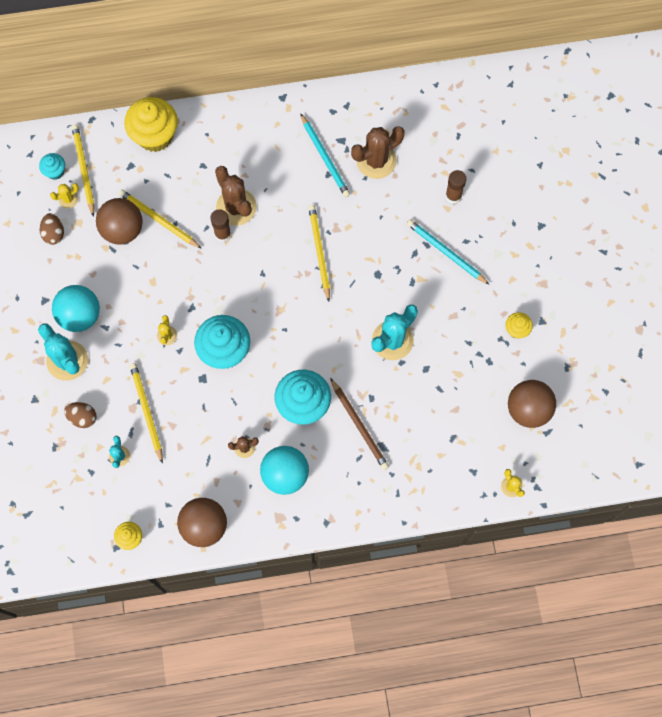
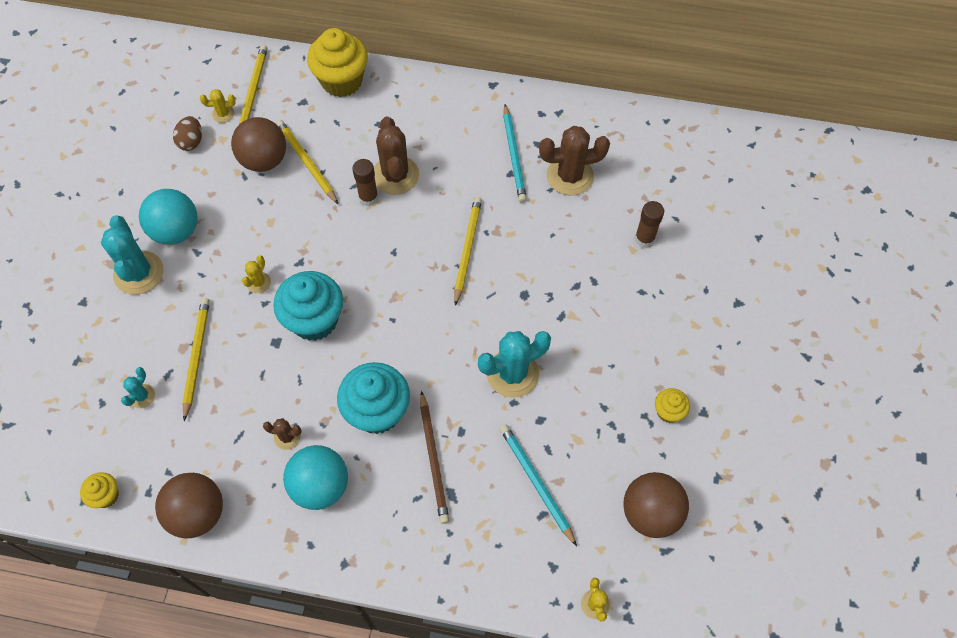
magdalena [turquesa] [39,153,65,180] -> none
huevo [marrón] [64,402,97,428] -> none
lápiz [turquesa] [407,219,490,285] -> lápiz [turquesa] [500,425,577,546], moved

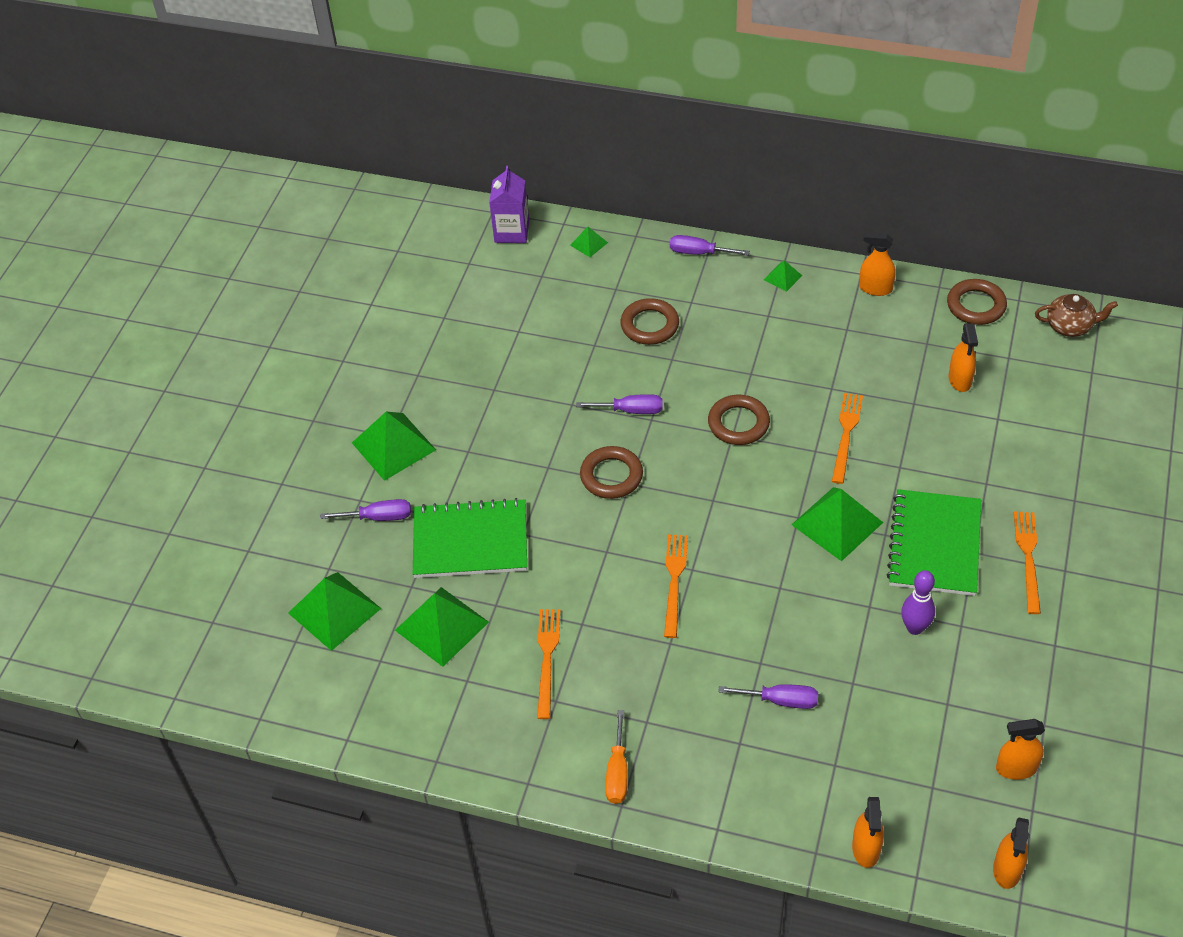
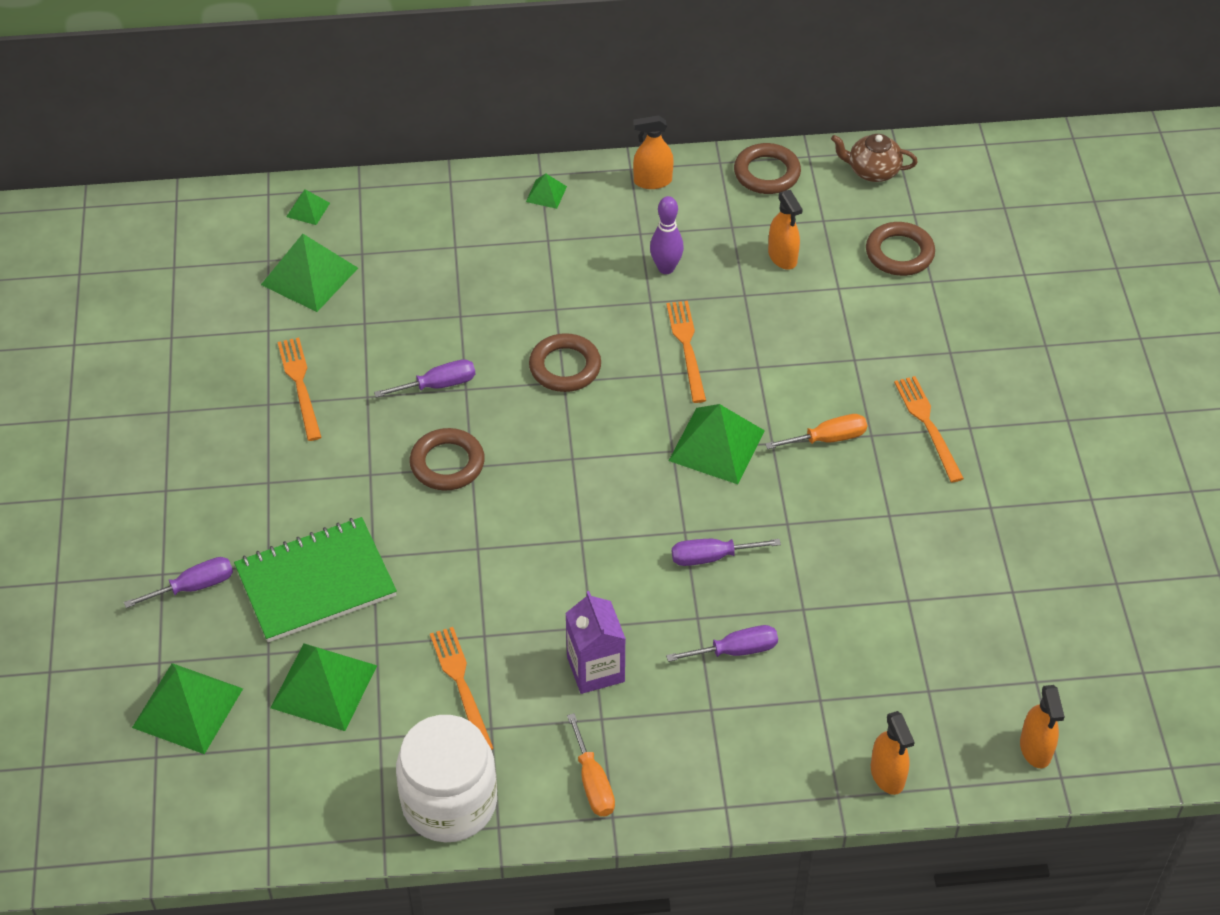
pirámide [verde] [352,412,436,481] -> pirámide [verde] [261,234,358,312], moved
cartón de leche [morado] [489,166,529,243] -> cartón de leche [morado] [565,591,626,694], moved
anillo [marrón] [620,298,679,345] -> anillo [marrón] [866,222,935,276], moved
tenedor [naranja] [664,534,688,638] -> tenedor [naranja] [278,337,322,441], moved
destornillador [morado] [670,235,750,255] -> destornillador [morado] [672,539,781,566], moved
cuaderno [verde] [887,489,981,596] -> destornillador [naranja] [765,414,867,449]
bolo [morado] [901,570,935,635] -> bolo [morado] [650,196,684,274], moved
pulverizador [naranja] [996,719,1045,780] -> none
tetera [marrón] [1035,294,1118,337] -> tetera [marrón] [831,134,918,182], 150 degrees counterclockwise
none -> tarro [blanco] [396,715,497,842]

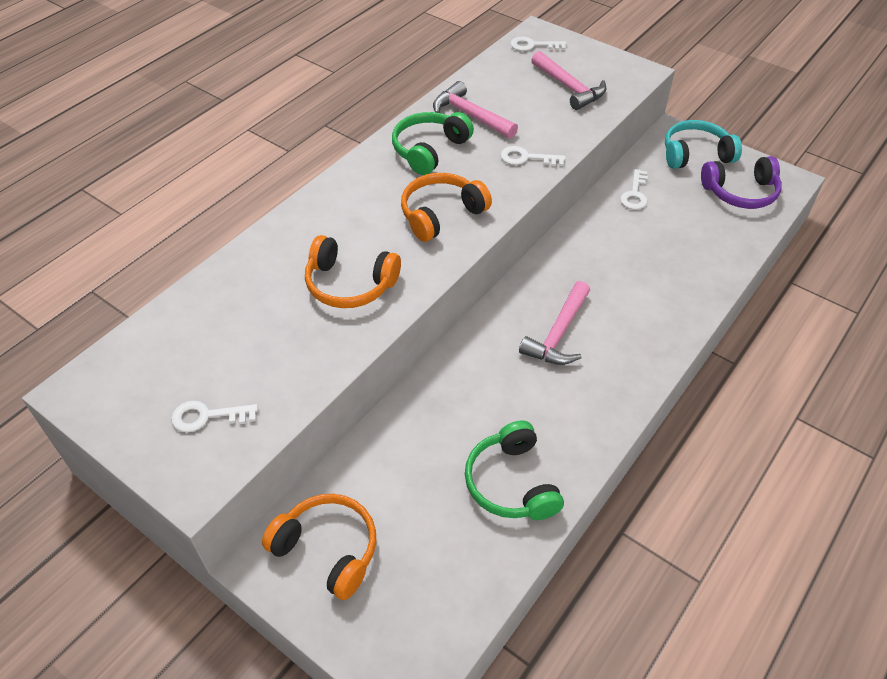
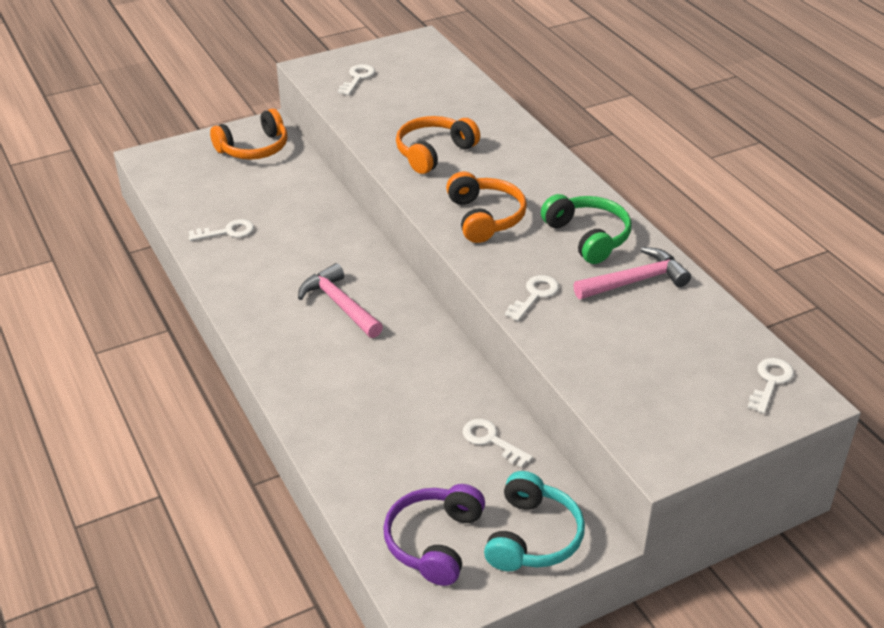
auriculares [verde] [465,421,564,520] -> llave [blanco] [189,219,254,241]
martillo [rosa] [531,51,606,110] -> none

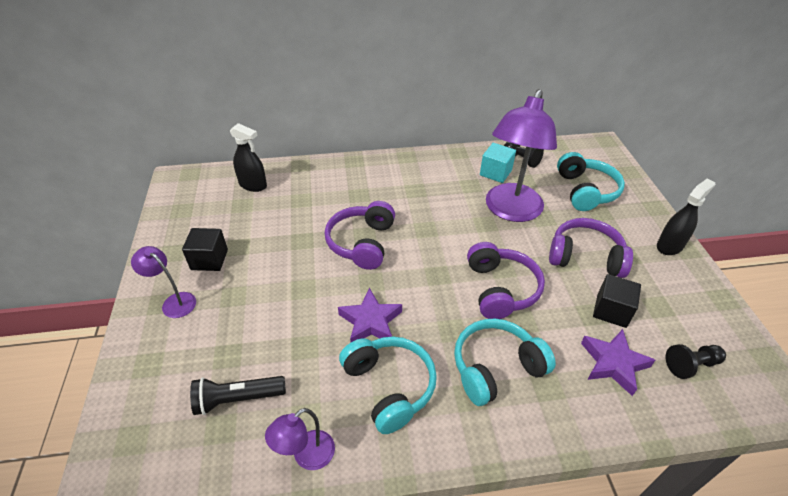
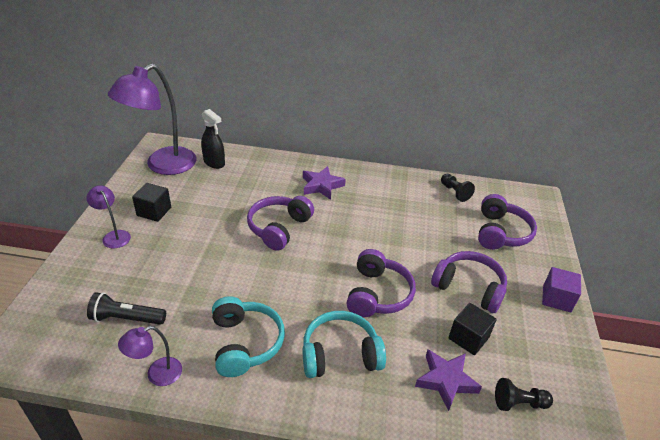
estrella [morado] [338,288,402,342] -> estrella [morado] [303,166,346,200], moved
cubo [turquesa] [480,143,516,183] -> none
lámpara [morado] [486,89,557,222] -> lámpara [morado] [108,64,196,175], moved
auriculares [turquesa] [557,152,625,211] -> auriculares [morado] [478,194,537,250]
pulverizador [negro] [657,178,715,255] -> cubo [morado] [542,267,581,312]

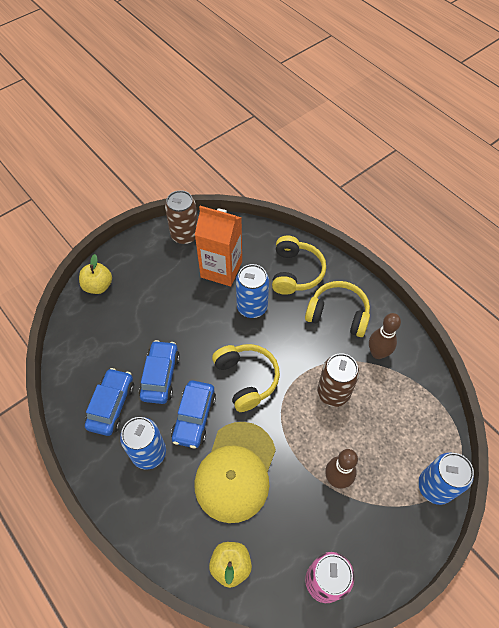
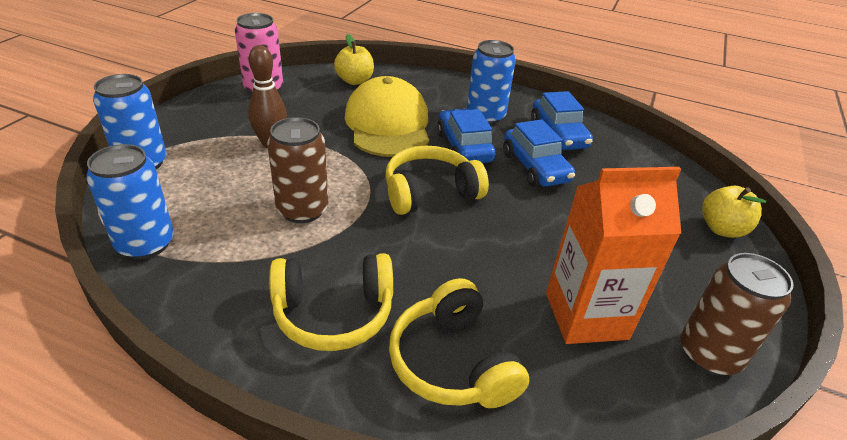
auriculares [amarillo] [212,344,280,412] -> auriculares [amarillo] [385,146,489,215], 120 degrees clockwise
lata [azul] [236,264,269,318] -> lata [azul] [86,144,174,259], moved
bolo [marrón] [369,313,401,359] -> none

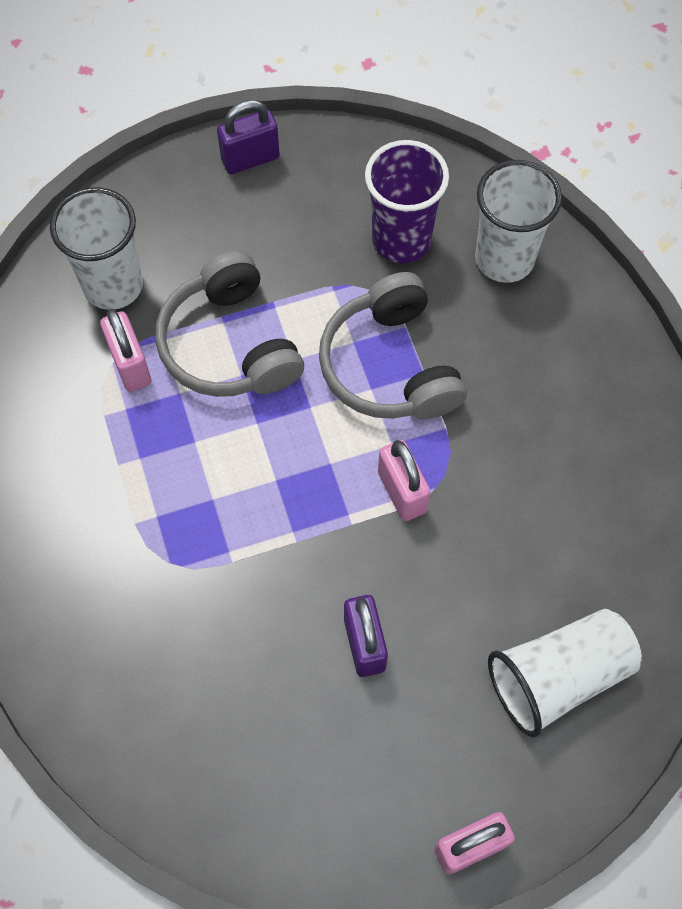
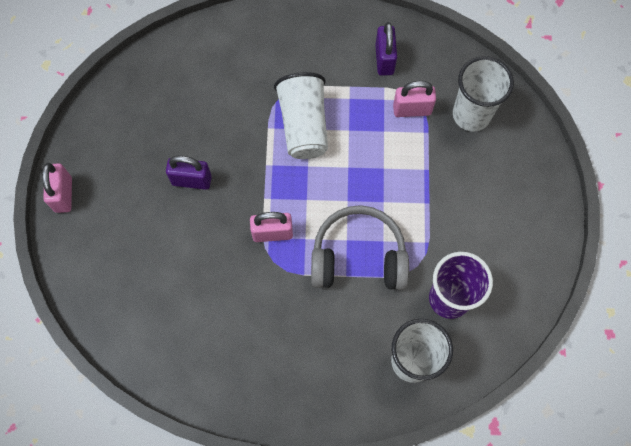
auriculares [gris] [156,250,304,397] -> none
candado [morado] [217,100,280,174] -> candado [morado] [375,22,397,76], moved
vaso [blanco] [488,609,642,737] -> vaso [blanco] [274,72,328,159], moved

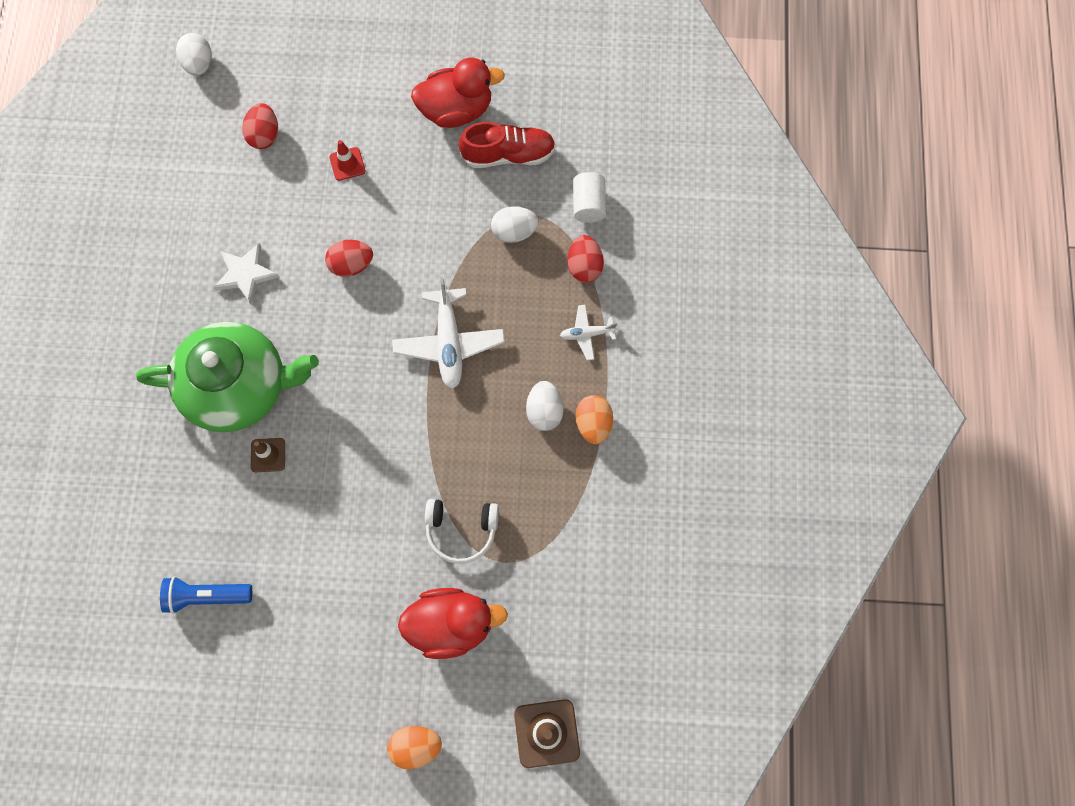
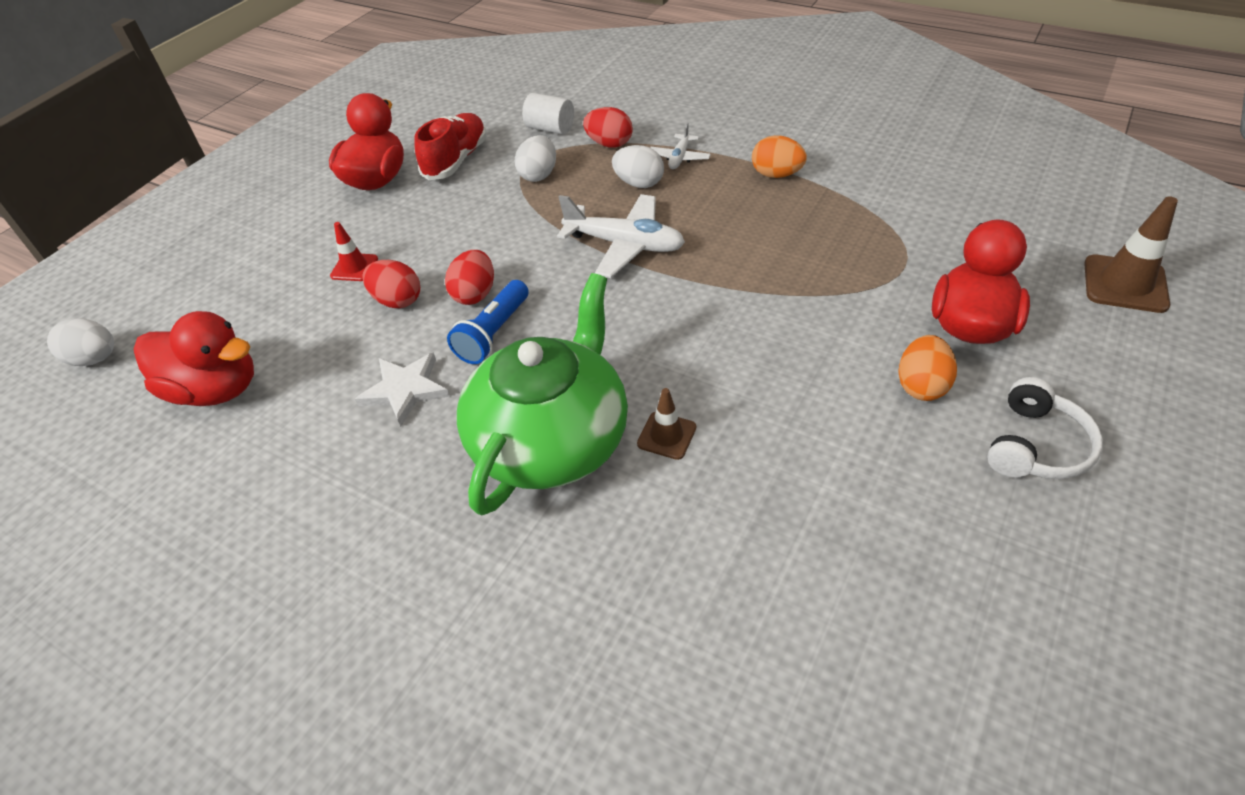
lámpara de mano [azul] [160,577,252,614] -> lámpara de mano [azul] [447,280,528,364], moved
huevo [rojo] [242,103,278,149] -> huevo [rojo] [363,260,420,308], moved
huevo [naranja] [387,726,442,769] -> huevo [naranja] [898,335,957,401], moved
auriculares [blanco] [425,499,499,564] -> auriculares [blanco] [987,377,1103,479], moved
huevo [blanco] [526,381,564,431] -> huevo [blanco] [612,145,664,188], moved
none -> pato [rojo] [134,311,254,406]

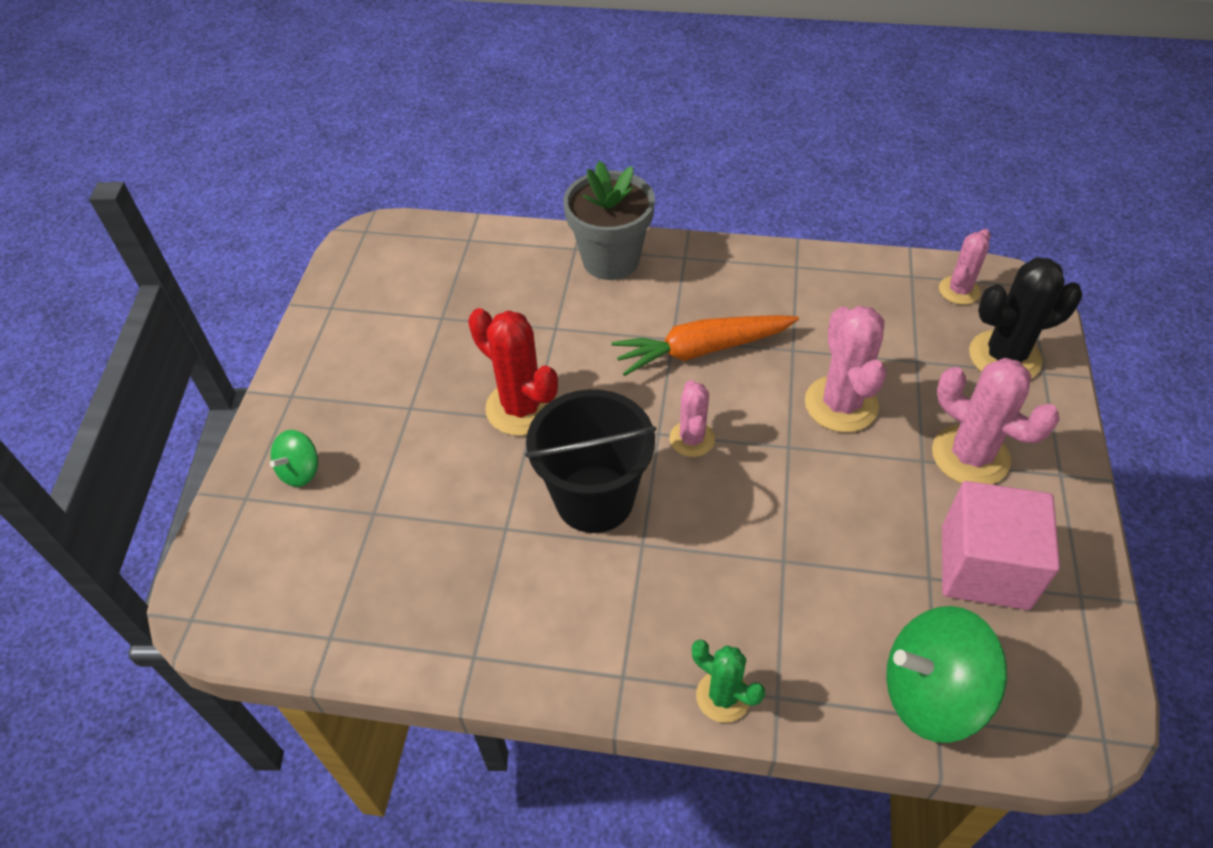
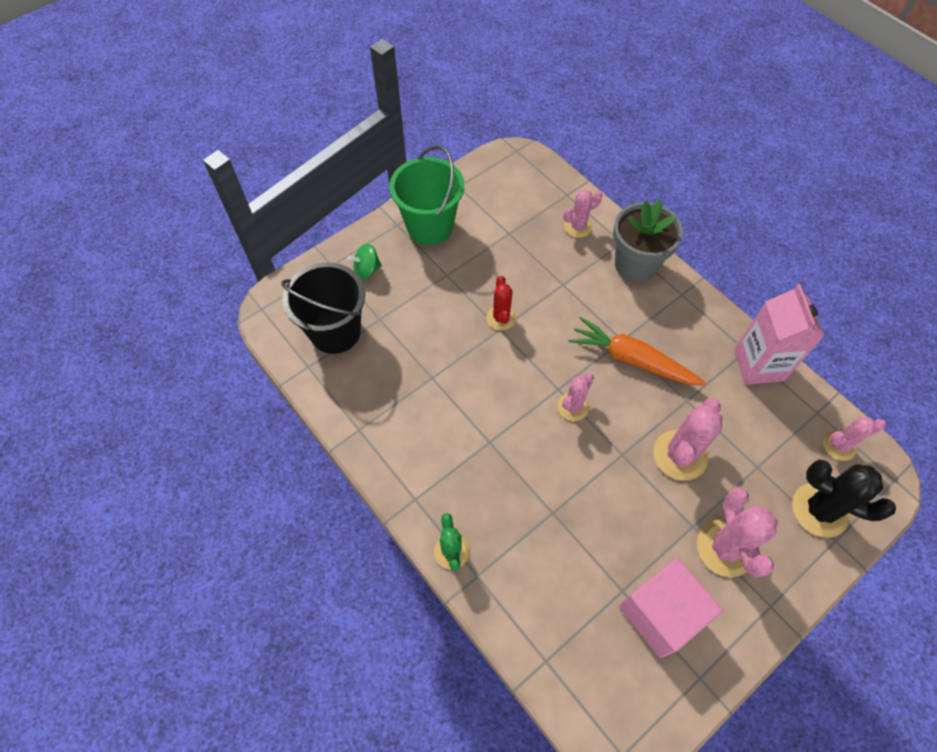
cactus [rojo] [468,308,558,436] -> cactus [rojo] [487,276,516,330], x0.61
balde [negro] [525,389,657,533] -> balde [negro] [281,262,365,354], moved
peonza [verde] [886,606,1007,743] -> none
none -> balde [verde] [389,145,464,245]
none -> cactus [rosa] [563,190,602,238]
none -> cartón de leche [rosa] [734,284,824,385]

